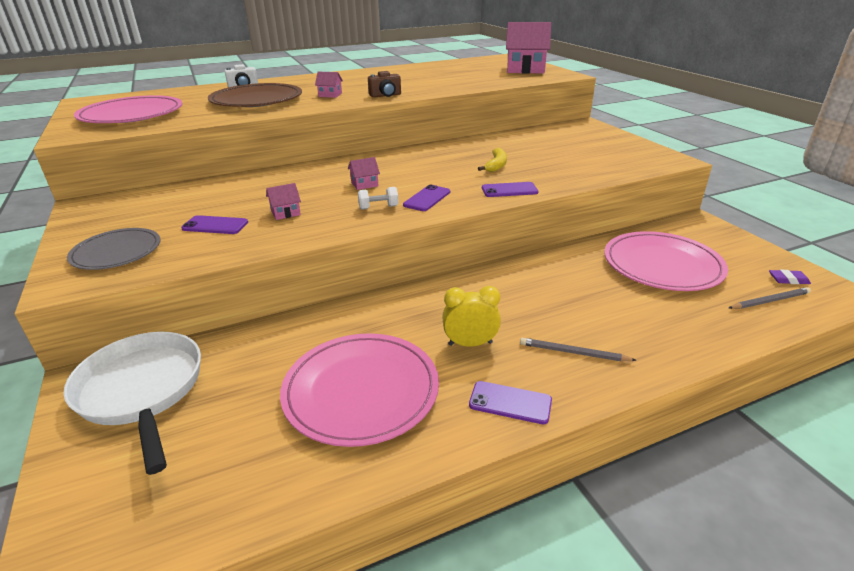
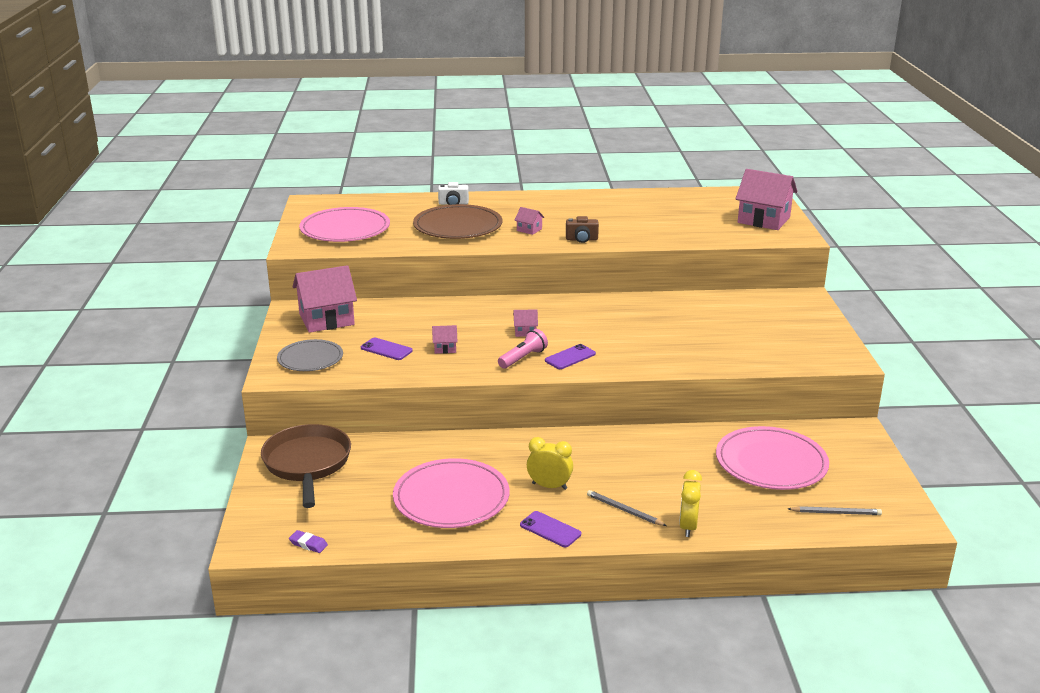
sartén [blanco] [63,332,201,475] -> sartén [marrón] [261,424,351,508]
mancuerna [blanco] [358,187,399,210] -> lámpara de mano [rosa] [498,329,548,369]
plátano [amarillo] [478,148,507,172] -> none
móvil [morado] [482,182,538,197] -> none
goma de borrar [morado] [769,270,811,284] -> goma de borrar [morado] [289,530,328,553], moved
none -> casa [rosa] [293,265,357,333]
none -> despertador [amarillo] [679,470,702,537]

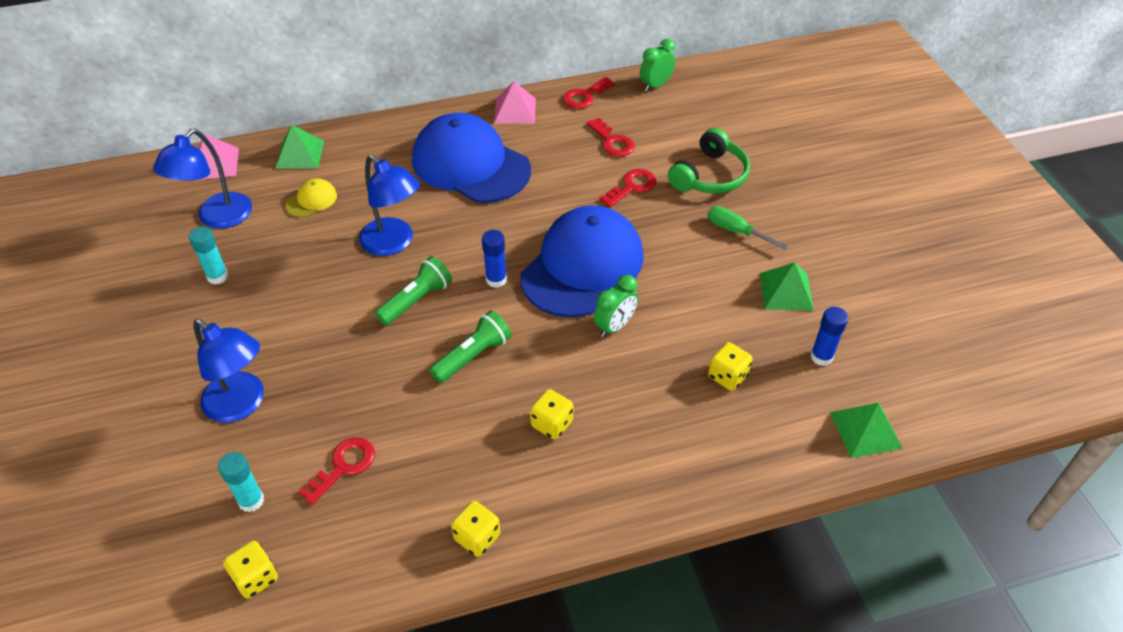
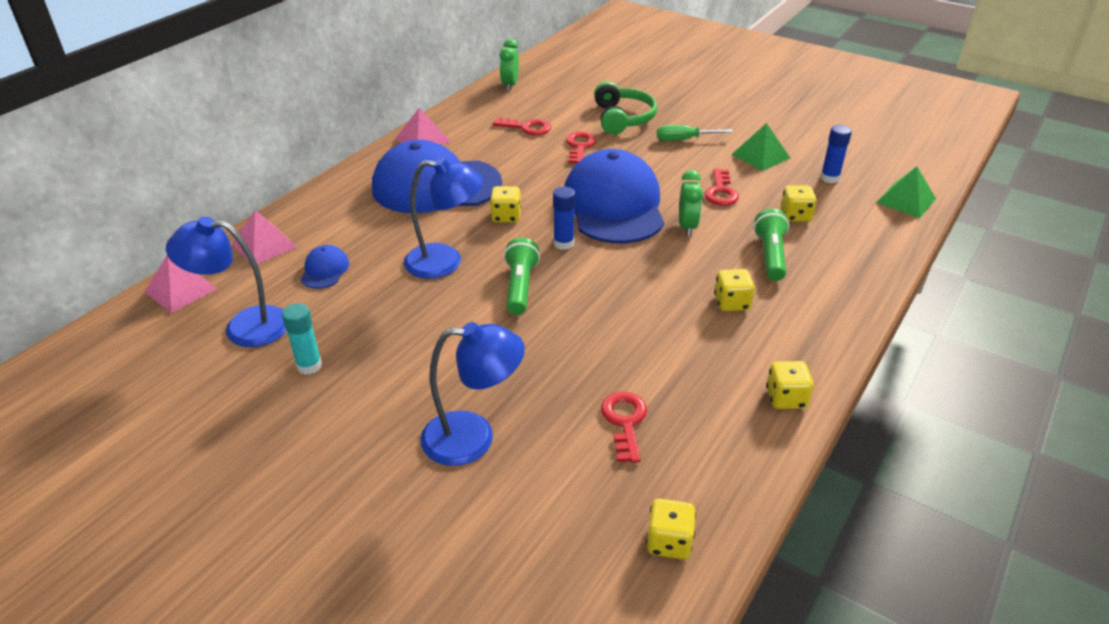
lámpara [azul] [153,129,252,229] -> lámpara [azul] [166,217,287,347], 105 degrees clockwise
barra de pegamento [turquesa] [218,452,264,512] -> none
pirámide [verde] [275,125,324,169] -> pirámide [rosa] [232,210,297,264]
gorra [amarillo] [285,178,337,217] -> gorra [azul] [300,245,349,289]
lámpara de mano [verde] [430,310,512,383] -> lámpara de mano [verde] [754,209,789,281], moved
llave [rojo] [563,77,615,109] -> llave [rojo] [705,169,739,206], moved
none -> dado [amarillo] [490,186,521,223]

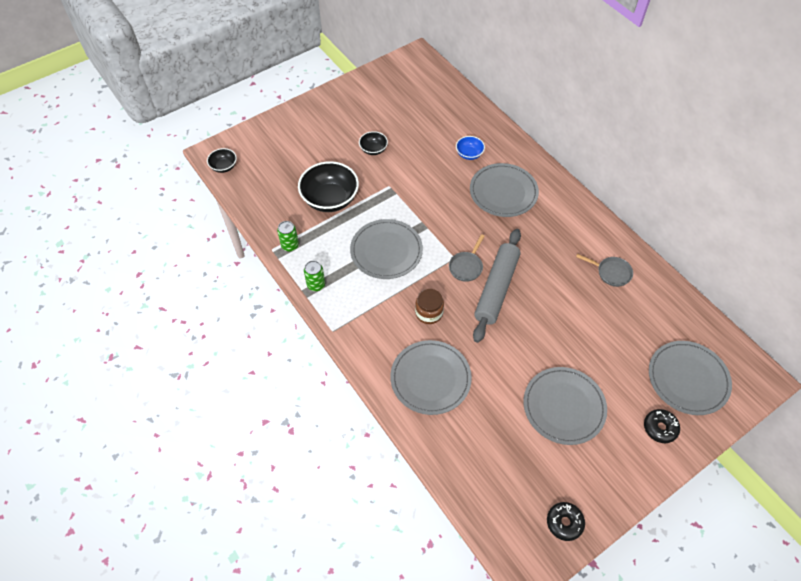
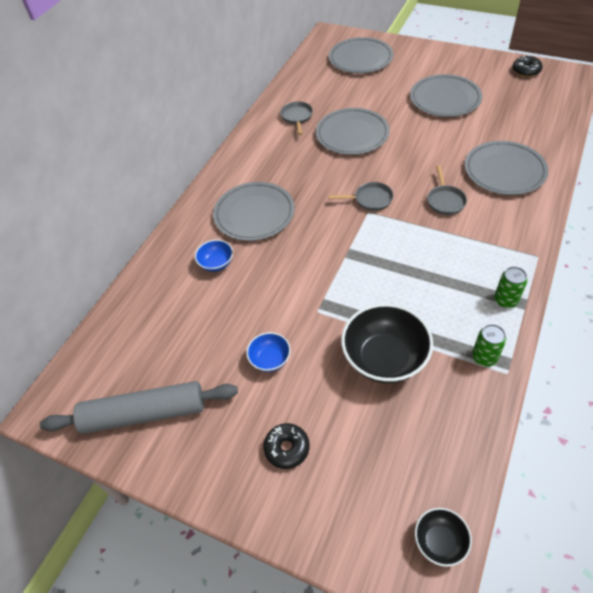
plato [gris] [350,219,423,279] -> plato [gris] [316,108,390,155], moved
cuenco [negro] [359,131,388,155] -> cuenco [azul] [246,332,291,372]
tarro [marrón] [415,289,444,324] -> sartén [gris] [427,165,467,215]
rodillo [gris] [473,229,521,343] -> rodillo [gris] [40,381,238,434], moved
rosquilla [negro] [644,409,680,443] -> rosquilla [negro] [263,423,310,469], moved

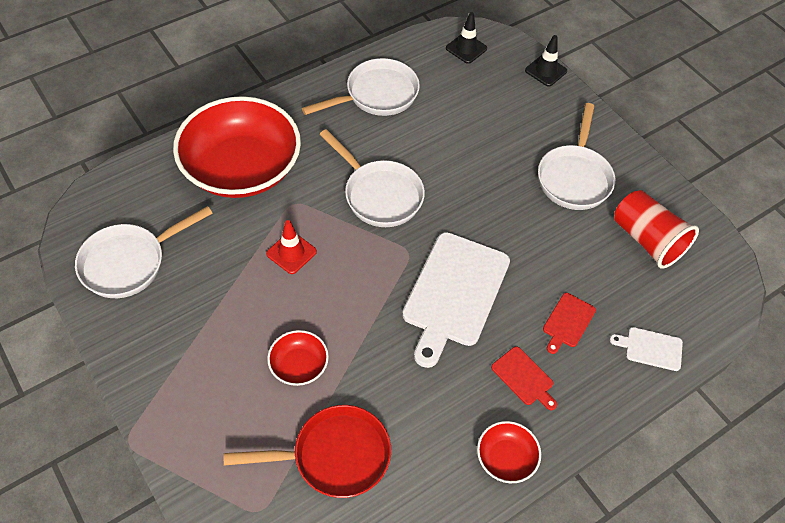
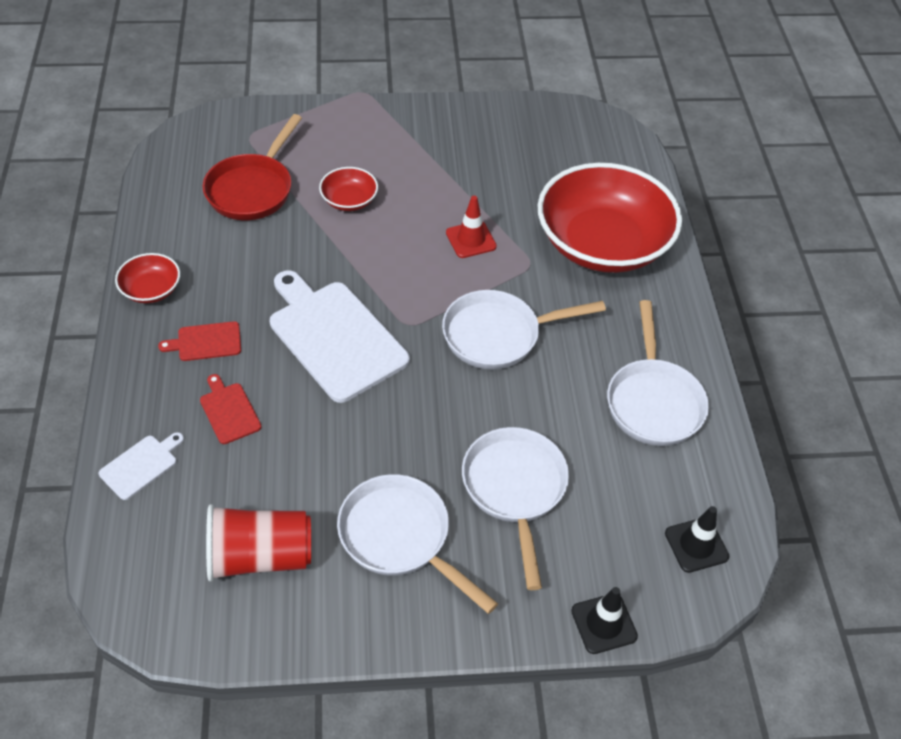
sartén [blanco] [75,206,213,298] -> sartén [blanco] [462,427,569,590], moved

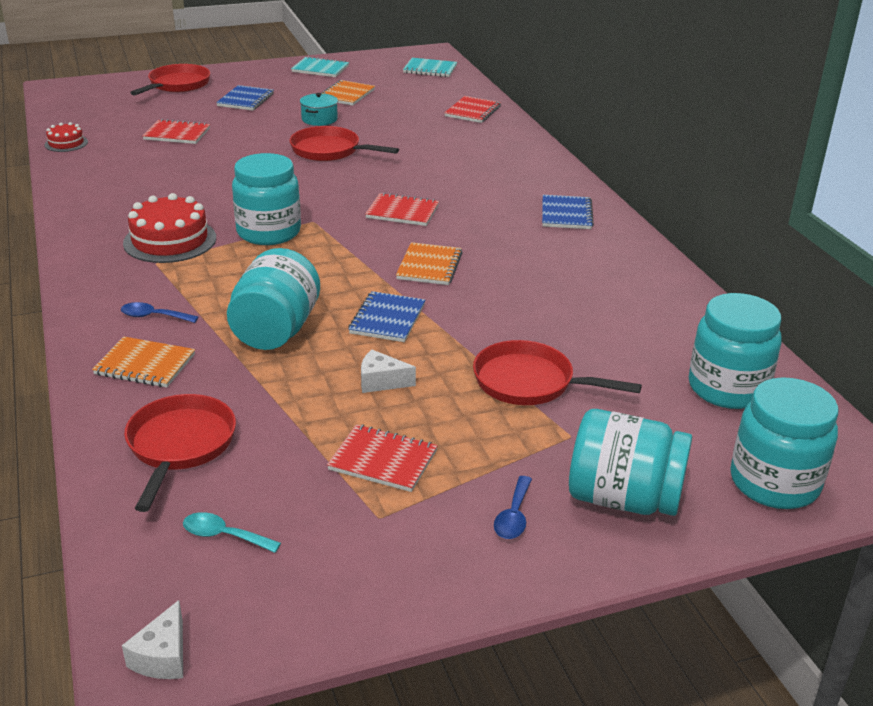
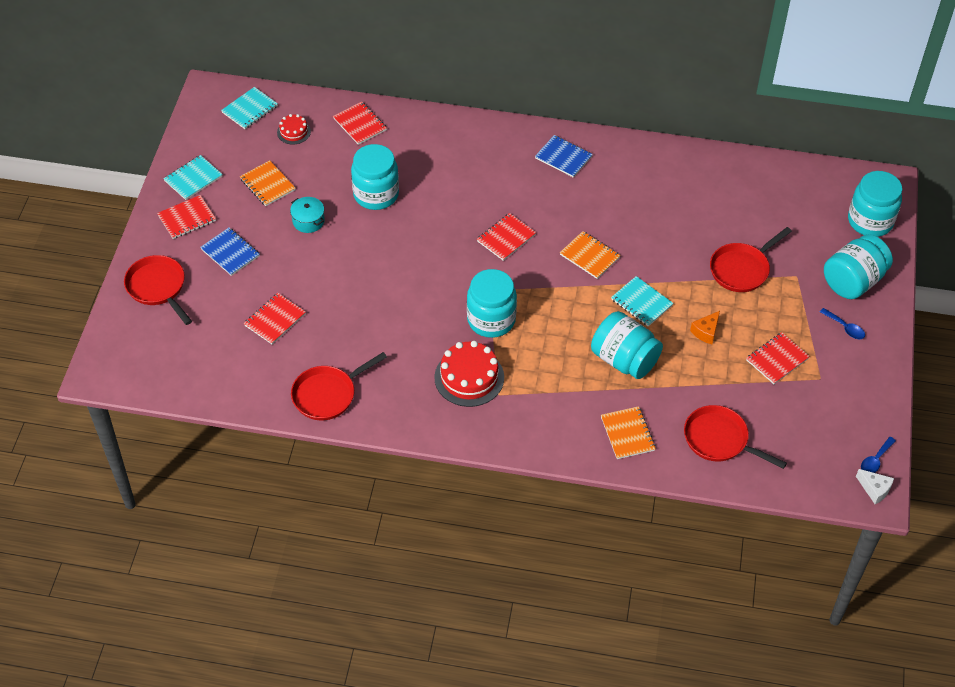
tarta [rojo] [44,122,88,152] -> tarta [rojo] [277,114,311,145], moved
cuaderno [naranja] [92,336,195,388] -> cuaderno [naranja] [601,406,656,459], 60 degrees counterclockwise
cuchara [azul] [121,302,198,323] -> cuchara [azul] [861,437,896,473], moved
cuchara [turquesa] [183,512,281,553] -> none
sartén [rojo] [290,126,399,161] -> sartén [rojo] [291,352,387,420], moved
cuaderno [azul] [348,291,425,342] -> cuaderno [turquesa] [611,276,673,327]
queso [blanco] [361,350,416,393] -> queso [naranja] [690,311,720,344]
tarro [turquesa] [689,293,782,409] -> tarro [turquesa] [351,144,399,210], moved
none -> cuaderno [rojo] [157,195,216,239]

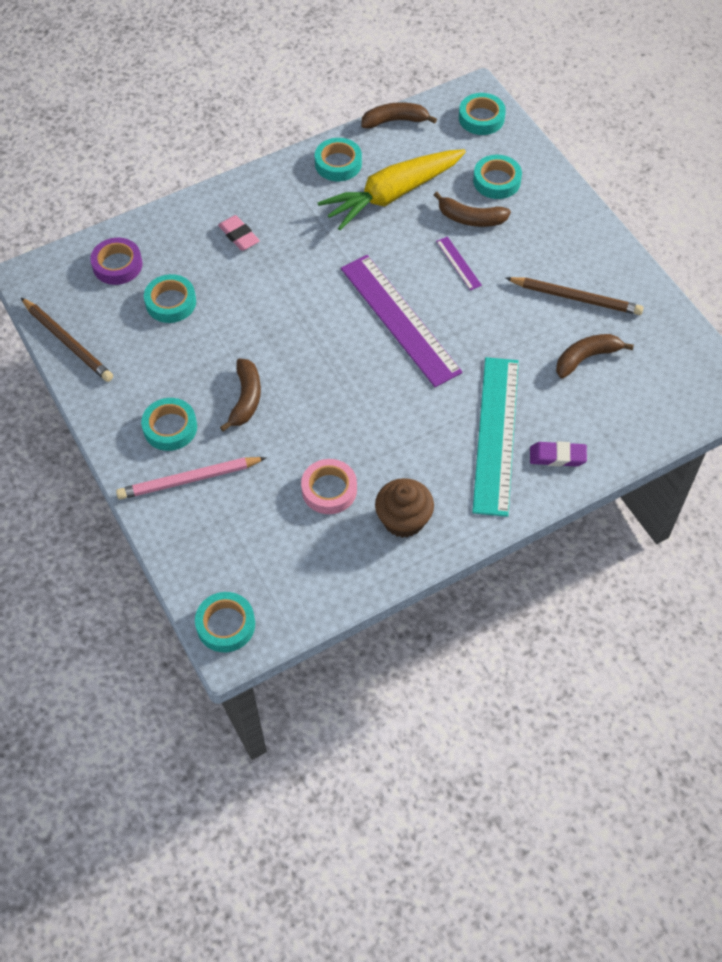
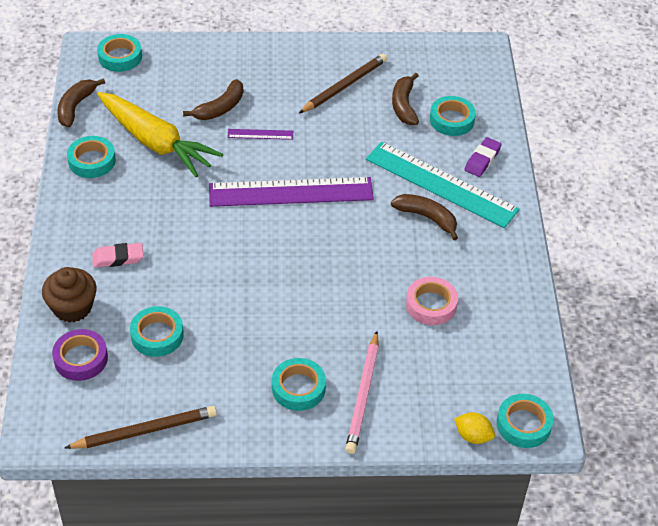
plátano [marrón] [220,359,261,431] -> plátano [marrón] [391,194,458,240], moved
zanahoria [amarillo] [318,149,466,230] -> zanahoria [amarillo] [97,92,223,177], 45 degrees counterclockwise
magdalena [marrón] [375,478,434,538] -> magdalena [marrón] [42,267,97,323], moved
cinta adhesiva [turquesa] [473,155,522,199] -> cinta adhesiva [turquesa] [430,96,476,136], moved
none -> limón [amarillo] [454,412,495,444]

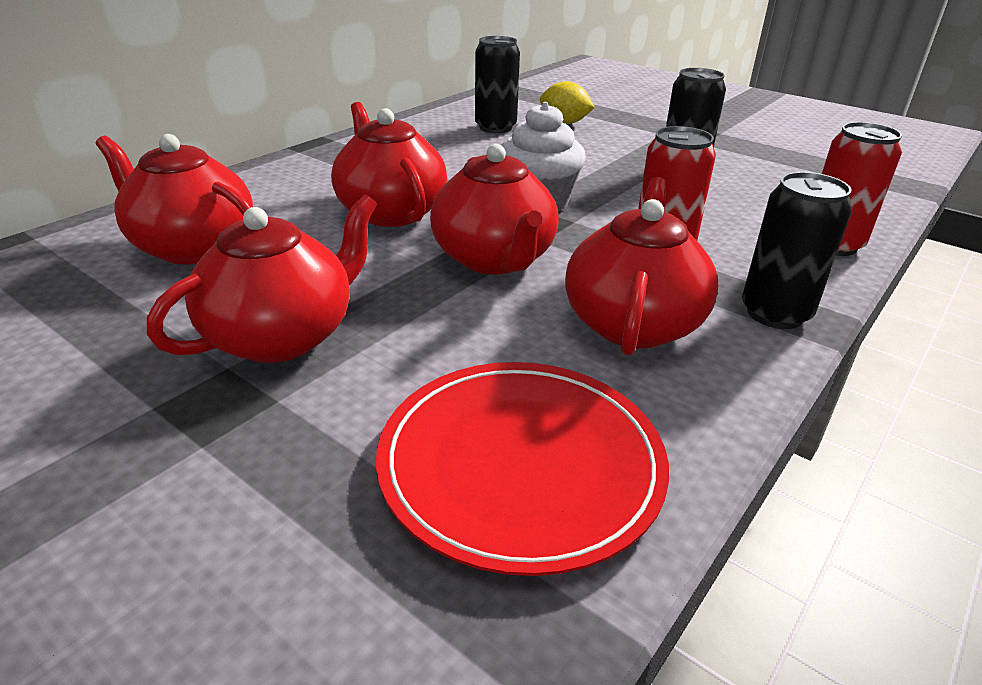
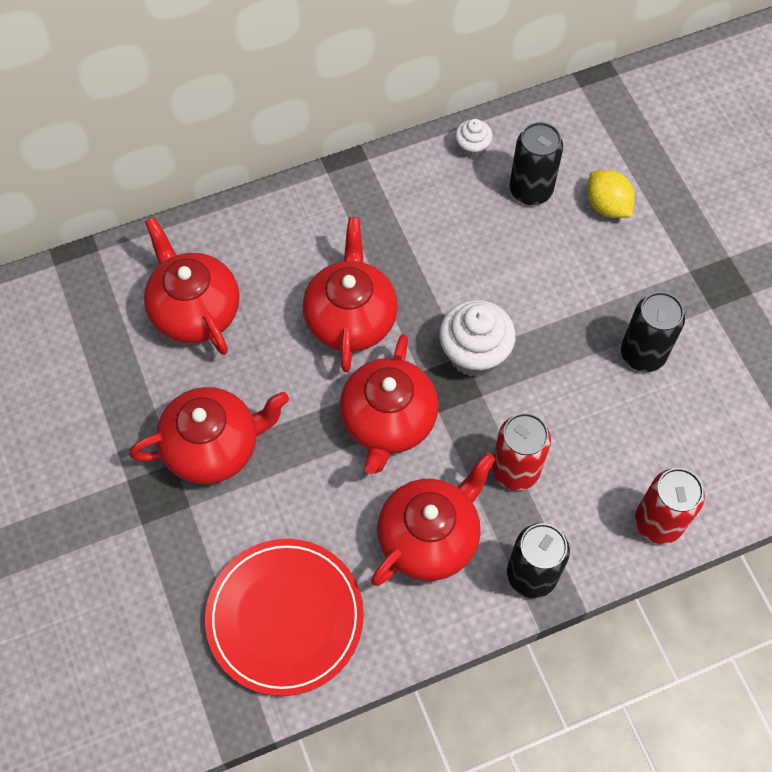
none -> magdalena [blanco] [455,119,493,159]

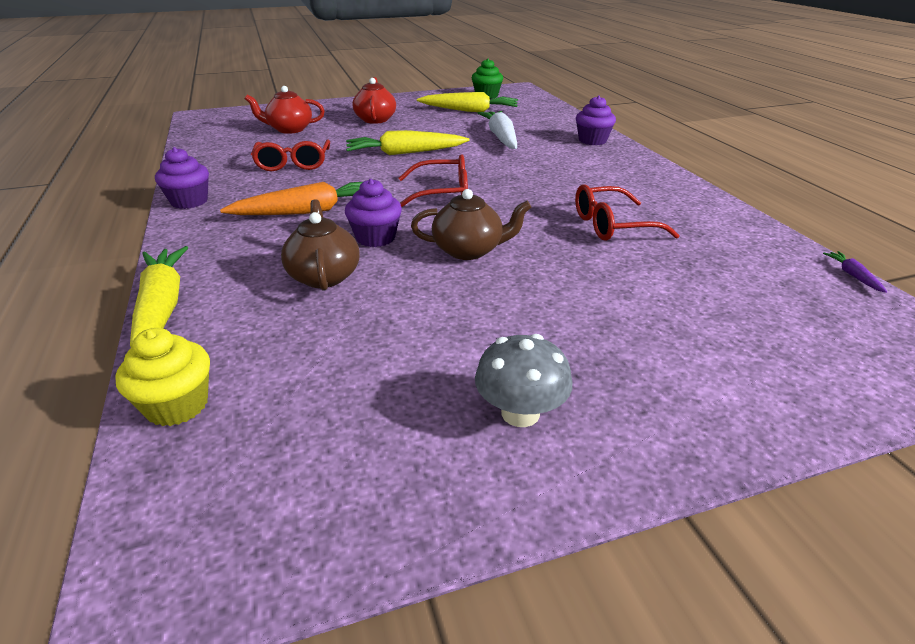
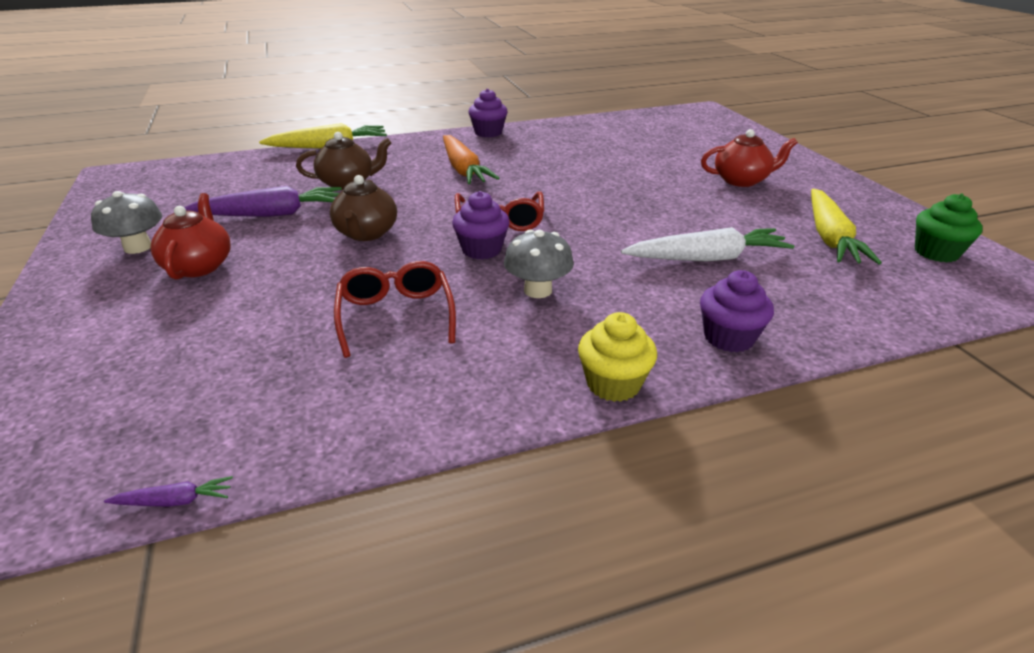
magdalena [amarillo] [115,328,210,426] -> magdalena [amarillo] [578,312,657,402], moved
tetera [rojo] [245,86,325,134] -> tetera [rojo] [151,193,231,280], moved
gafas [rojo] [251,139,330,171] -> none
magdalena [morado] [345,179,402,247] -> magdalena [morado] [452,191,510,260], moved
zanahoria [amarillo] [346,130,470,155] -> none
none -> zanahoria [morado] [184,186,342,217]
none -> seta [gris] [504,229,574,298]

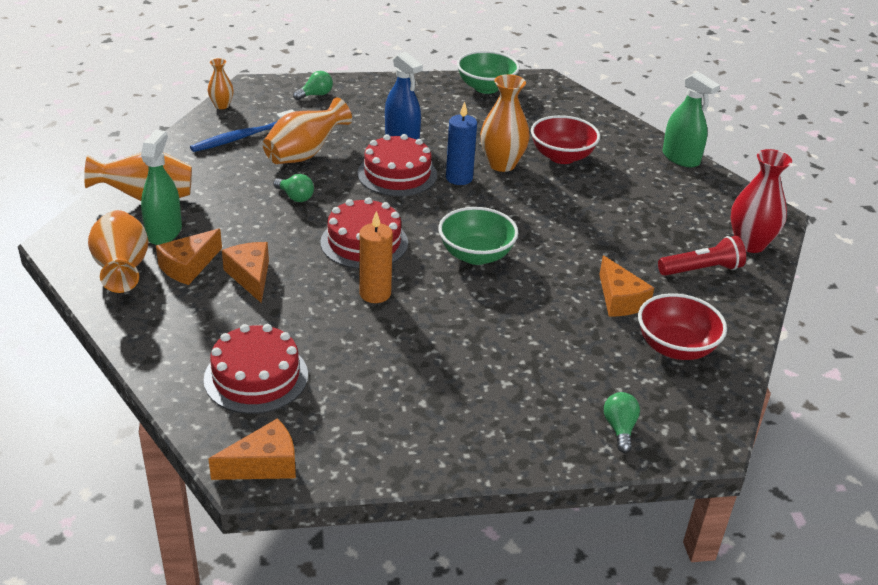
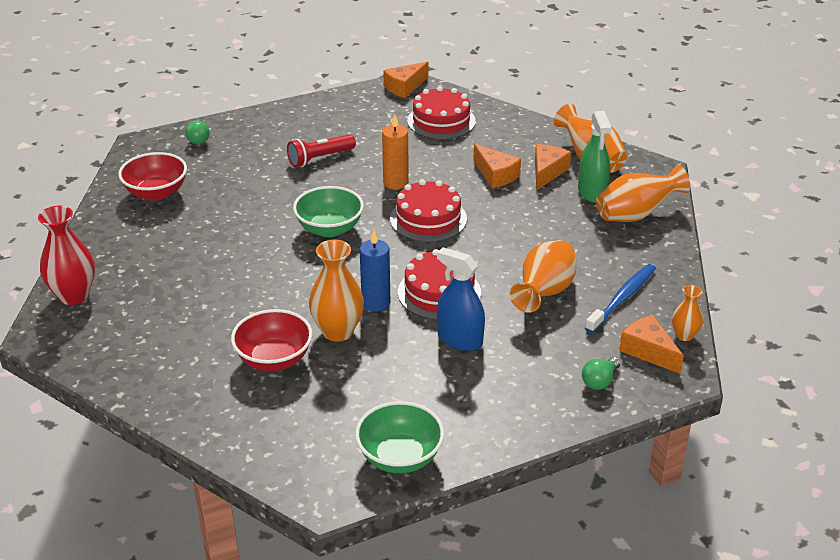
bombilla [verde] [273,174,314,202] -> none
queso [naranja] [599,255,654,317] -> queso [naranja] [619,315,684,374], moved
lámpara de mano [rojo] [658,236,746,276] -> lámpara de mano [rojo] [287,134,356,167], moved
pulverizador [verde] [663,72,720,167] -> none

